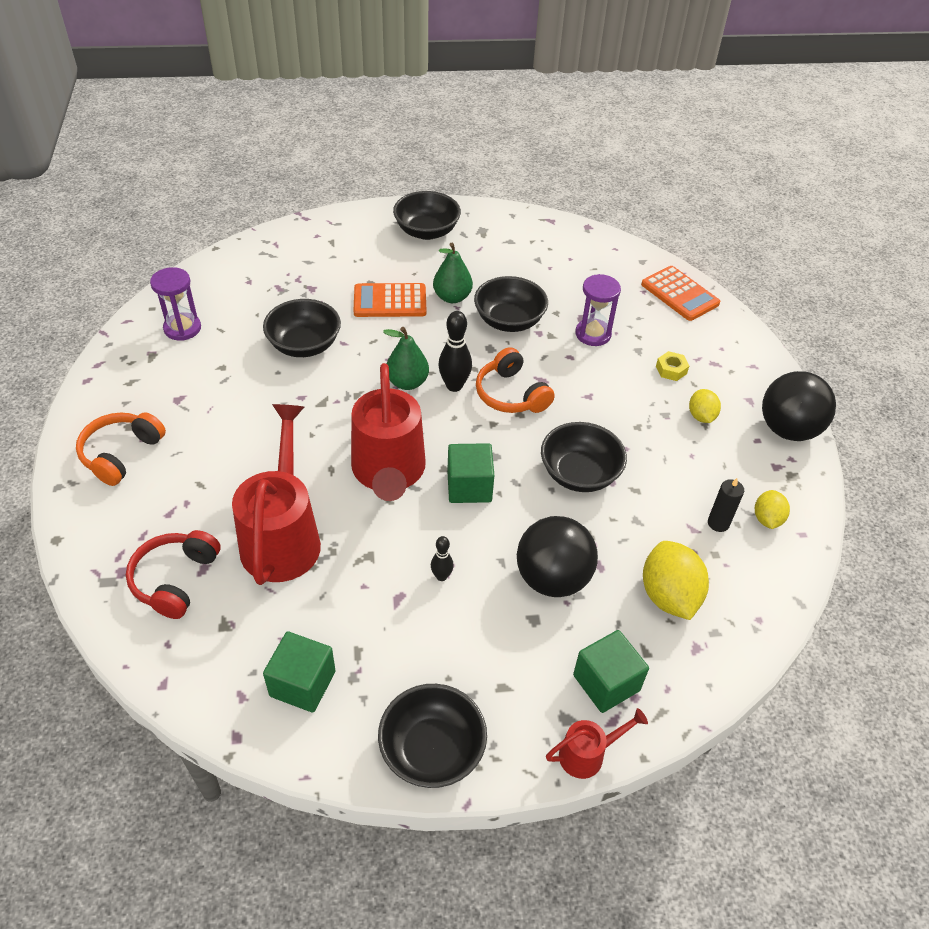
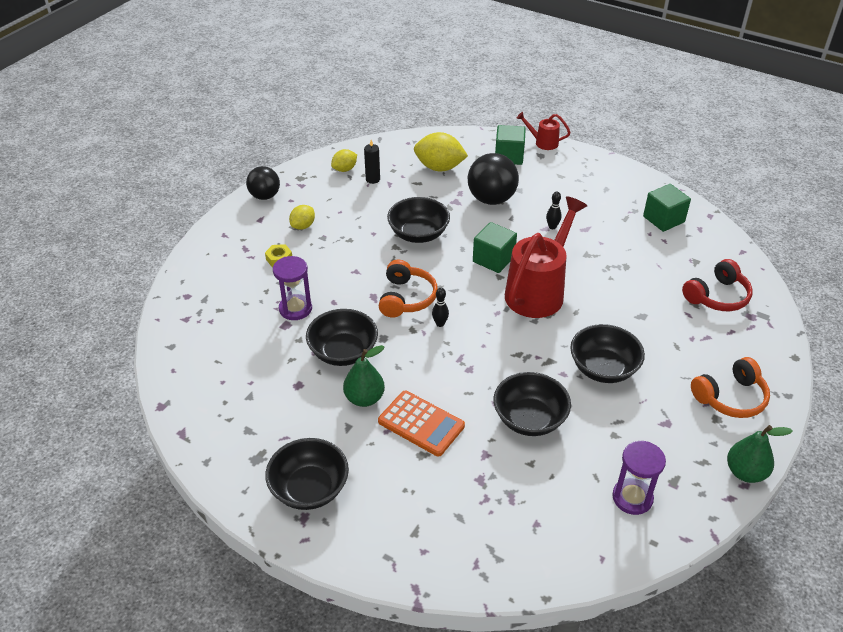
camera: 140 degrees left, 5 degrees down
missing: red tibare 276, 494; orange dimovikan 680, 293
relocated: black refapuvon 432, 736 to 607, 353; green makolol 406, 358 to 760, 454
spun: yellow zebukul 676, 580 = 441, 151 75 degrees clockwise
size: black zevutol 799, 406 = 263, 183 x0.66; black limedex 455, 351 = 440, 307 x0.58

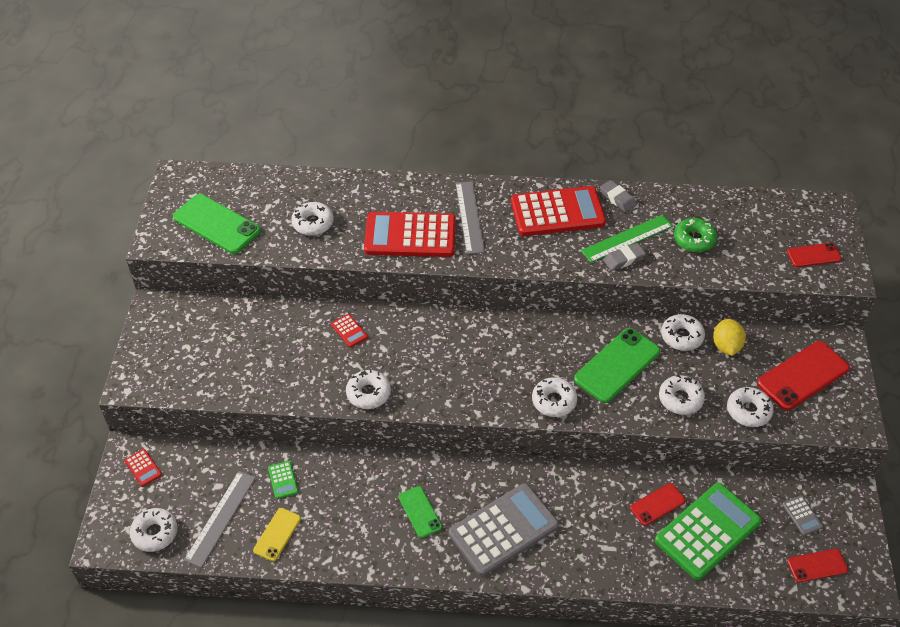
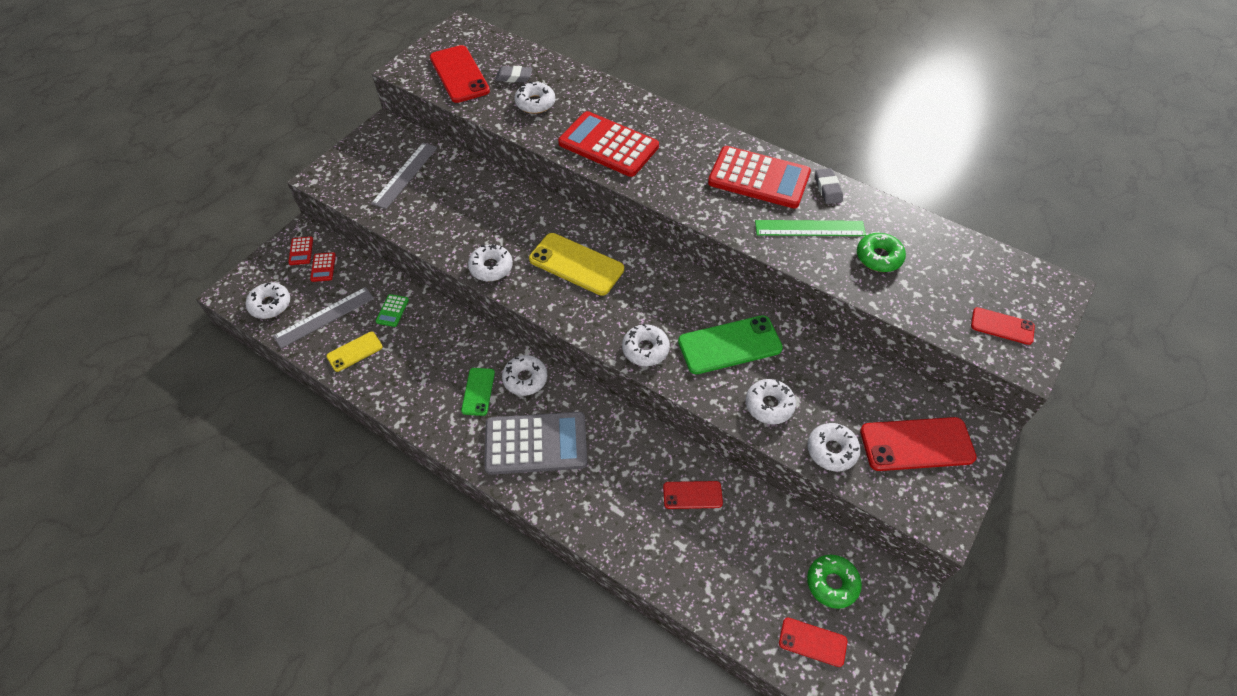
camera: 30 degrees right, 5 degrees up
missing: green dimovikan 708, 531; yellow zebukul 729, 337
appeared: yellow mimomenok 576, 264
relocated: red dimovikan 349, 330 to 323, 267; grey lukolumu 470, 217 to 404, 176; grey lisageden 624, 257 to 513, 74; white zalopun 683, 332 to 524, 375
exchanged: grey dimovikan 802, 515 to green zalopun 834, 582
colour: green mimomenok 217, 224 to red mimomenok 460, 74

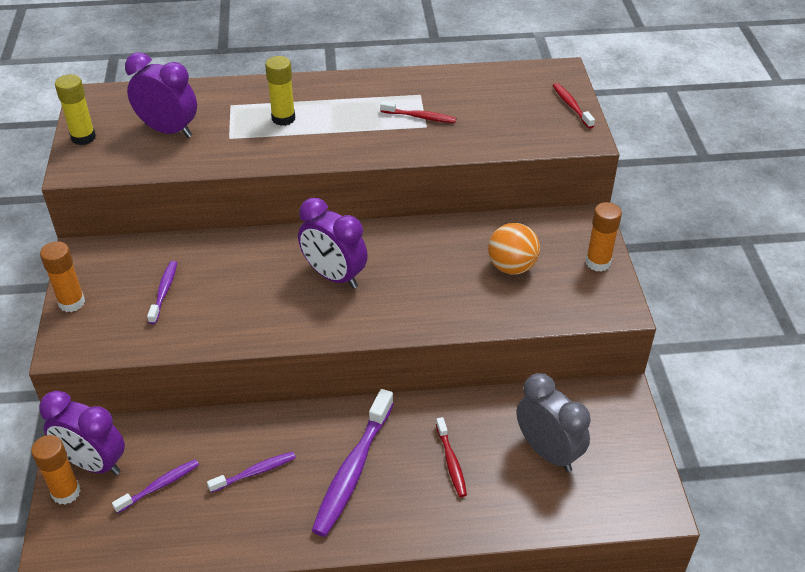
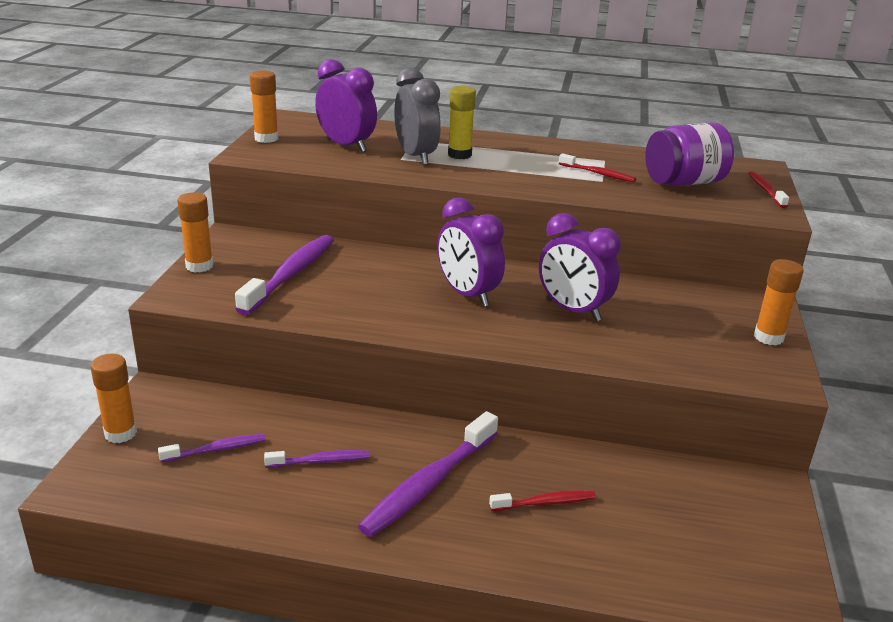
camera: 15 degrees right, 15 degrees down
missing: orange zevutol 514, 249
appeared: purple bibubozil 689, 154
relocated: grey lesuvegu 554, 422 to 417, 116; purple lesuvegu 82, 433 to 580, 267
colour: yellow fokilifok 75, 109 to orange fokilifok 264, 106
spun: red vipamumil 451, 457 = 542, 500 105 degrees counterclockwise
size: purple vipamumil 162, 292 = 284, 275 x1.89

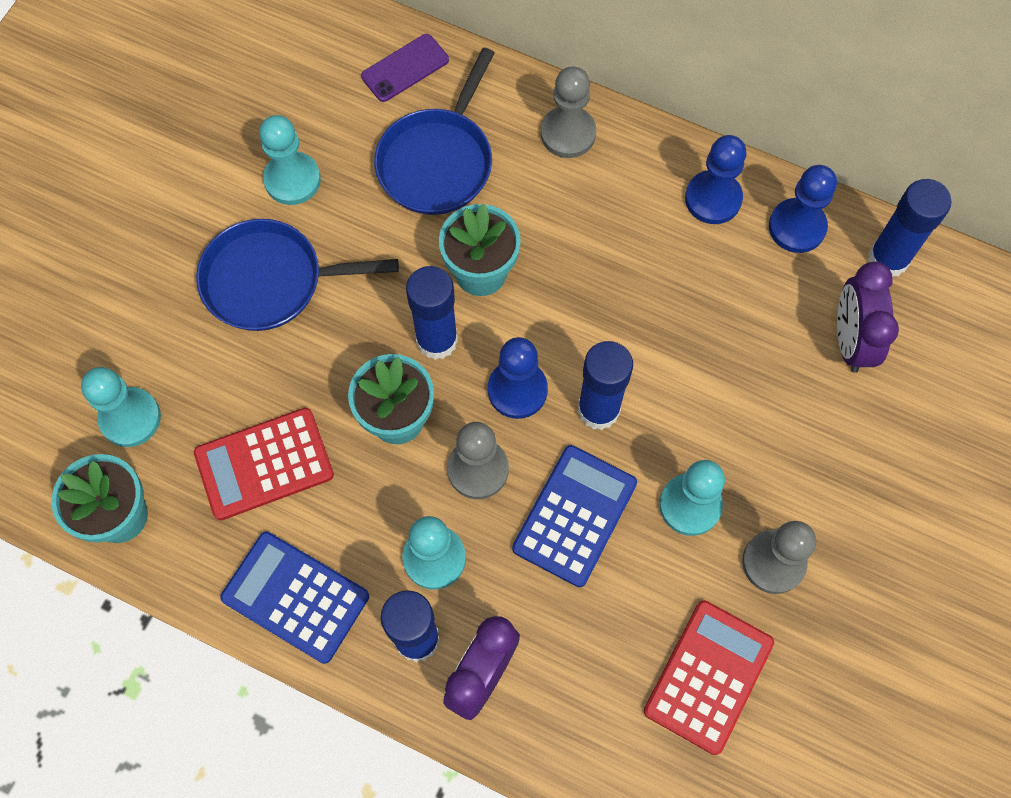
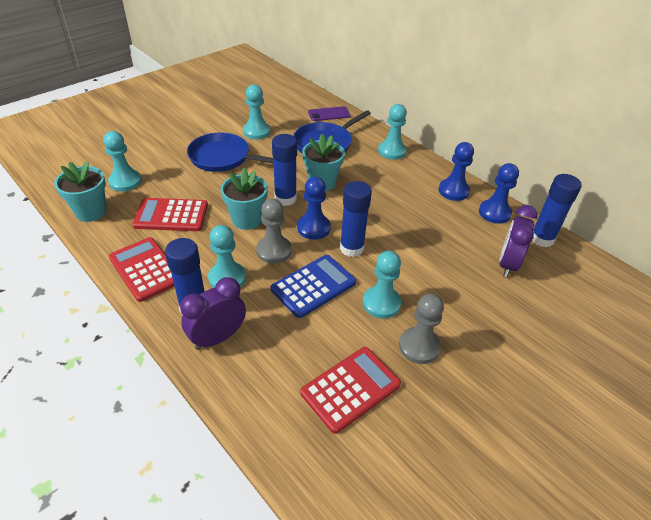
camera: 20 degrees right, 25 degrees down
colour: blue dimovikan 294, 598 to red dimovikan 141, 269; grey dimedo 568, 112 to turquoise dimedo 392, 132

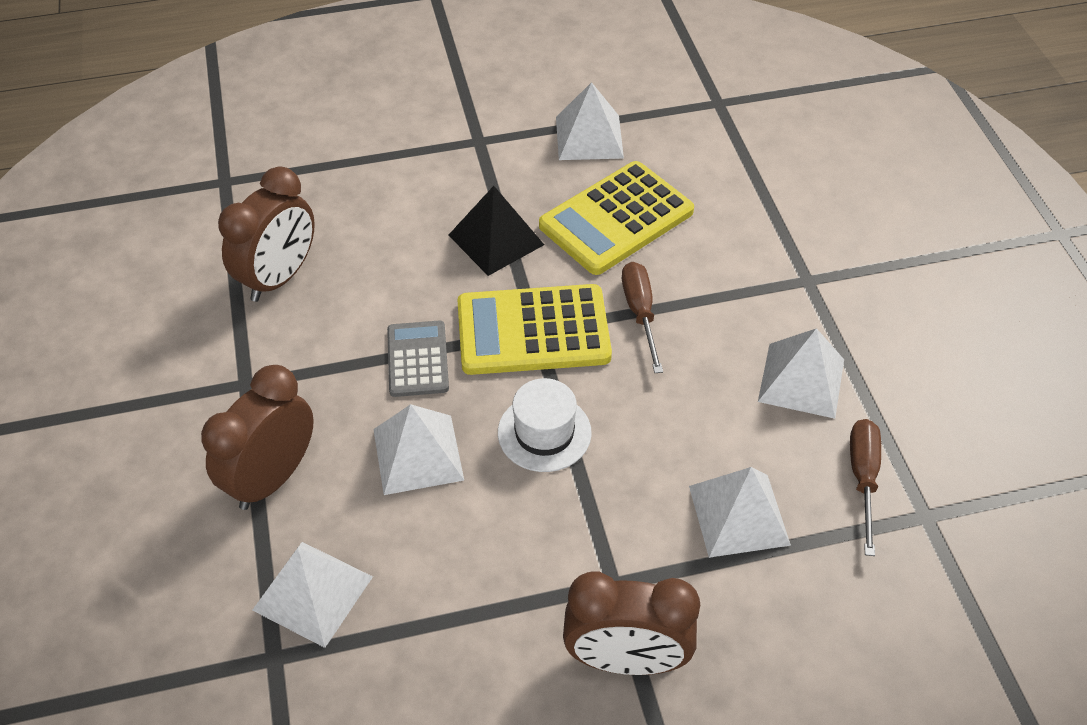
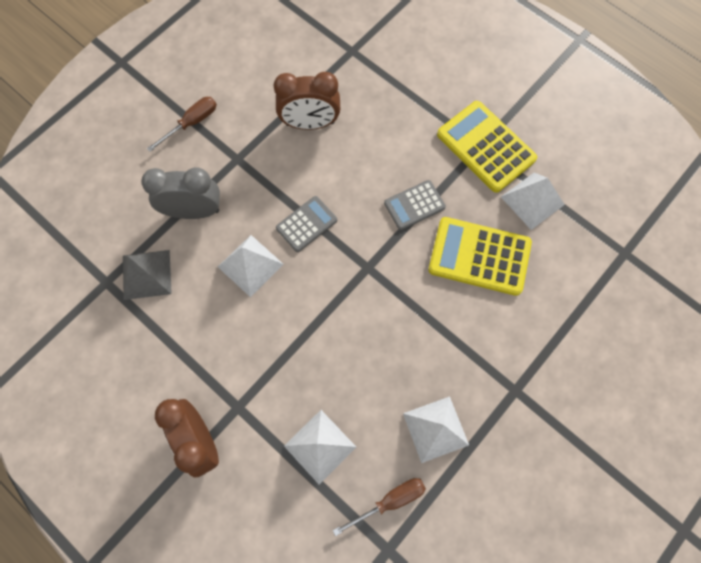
camera: 55 degrees right, 20 degrees up
missing: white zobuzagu 545, 425
relocated: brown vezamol 642, 317 to 182, 124; yellow dimovikan 534, 329 to 487, 147
exchanged: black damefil 496, 231 to grey dimovikan 415, 205
colour: white damefil 312, 595 to grey damefil 147, 275; brown lesuvegu 257, 437 to grey lesuvegu 180, 193

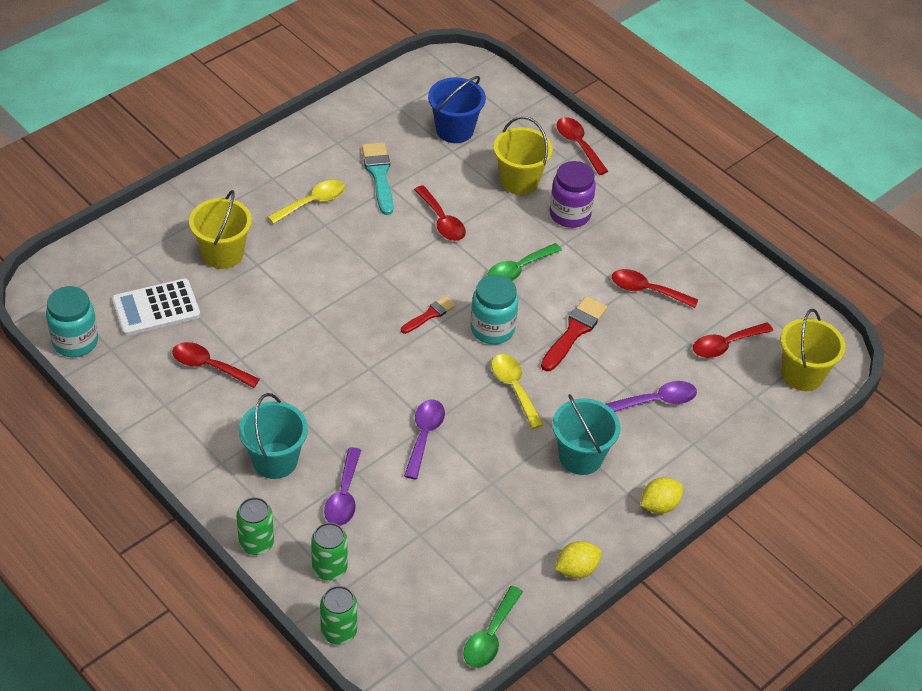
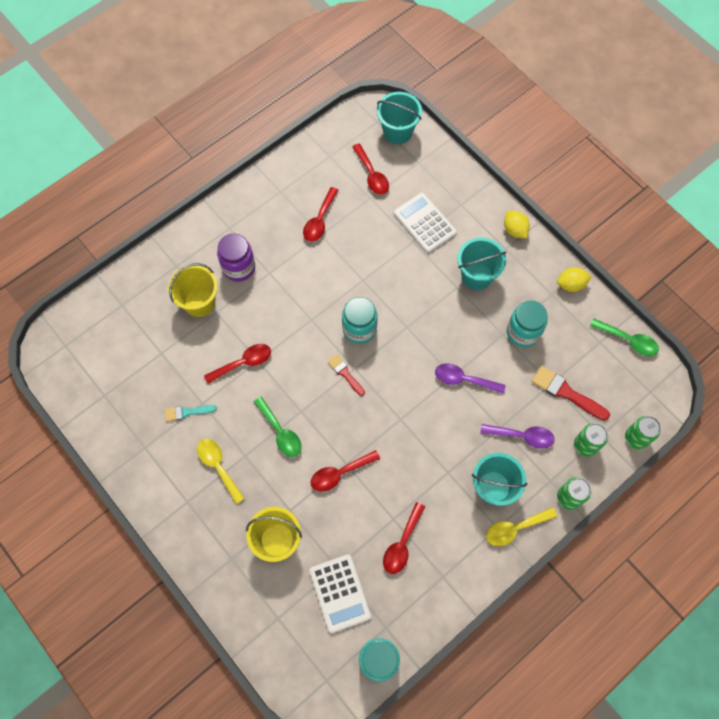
camera: 85 degrees left, 20 degrees up
missing: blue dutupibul 457, 109
appeared: turquoise bibubozil 527, 323
relocated: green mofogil 525, 262 to 278, 427; red mofogil 582, 146 to 345, 471; yellow mofogil 517, 391 to 521, 526; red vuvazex 574, 333 to 571, 393
exchanged: purple mofogil 651, 396 to white dimovikan 425, 223
colour: yellow dutupibul 813, 350 to turquoise dutupibul 399, 118
spun: yellow zebukul 578, 559 = 574, 279 75 degrees counterclockwise
size: turquoise vuvazex 377, 178 = 191, 413 x0.61

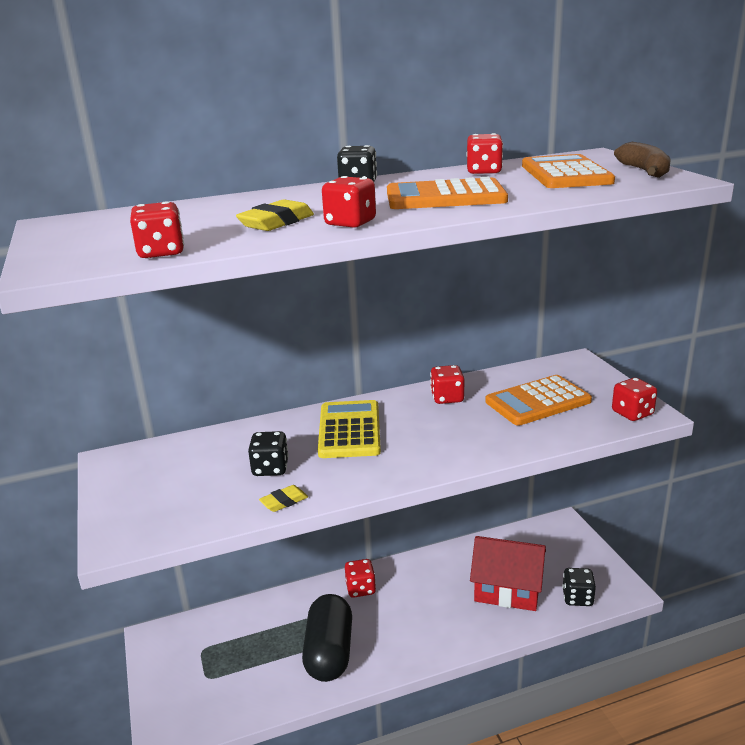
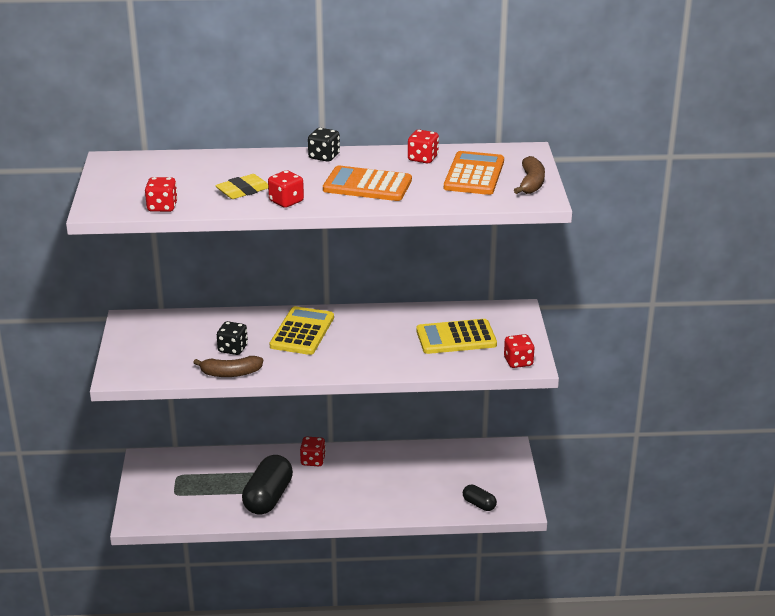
camera: 15 degrees right, 5 degrees up
missing: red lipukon 447, 384; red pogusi 508, 573
exchanged: yellow lisageden 283, 498 to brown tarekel 228, 366; black lipukon 579, 587 to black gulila 480, 498
colour: orange dimovikan 538, 400 to yellow dimovikan 456, 336

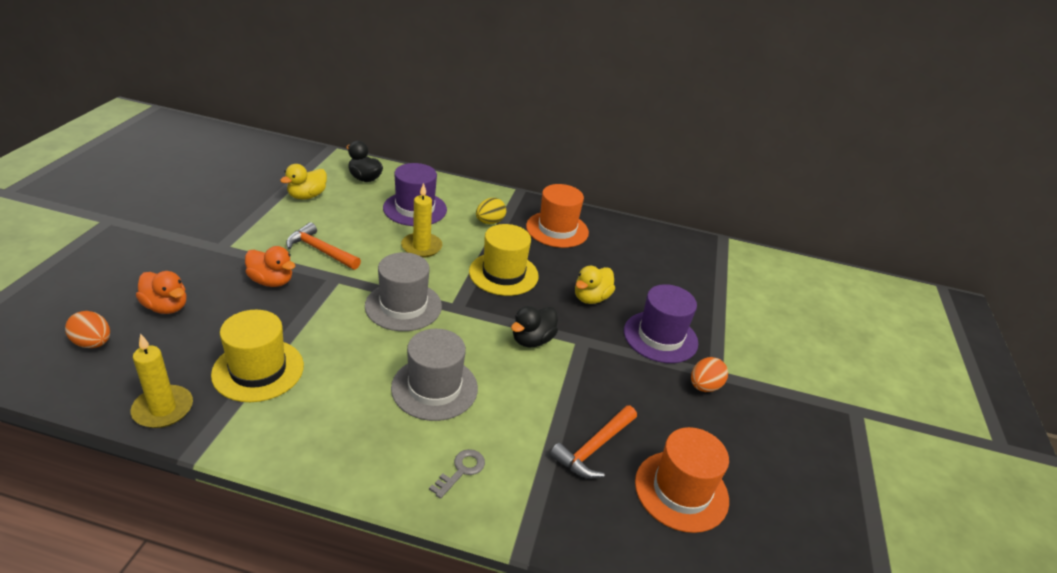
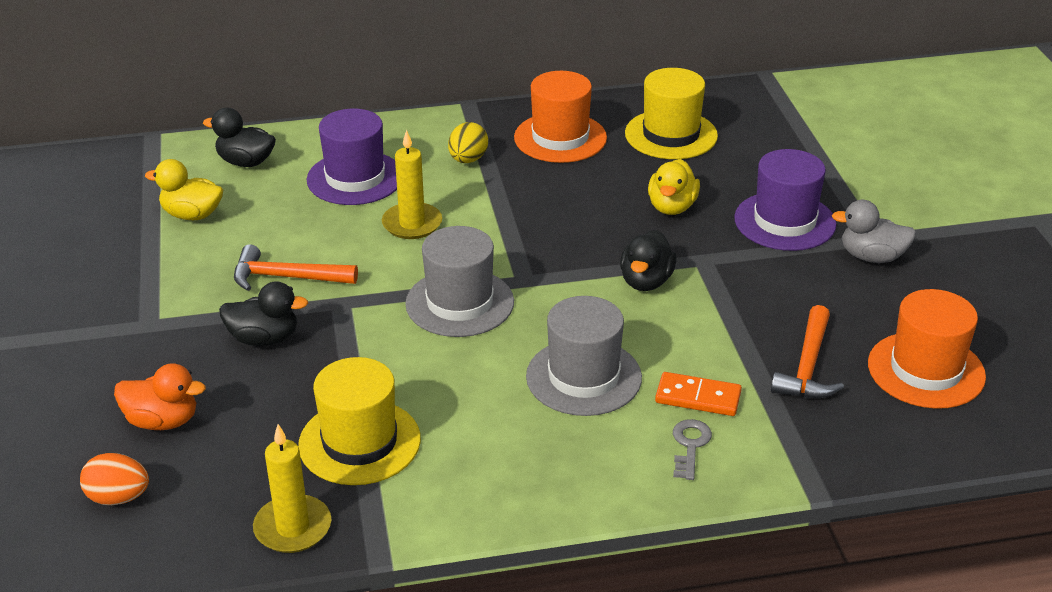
camera: 20 degrees left, 0 degrees up
appeared: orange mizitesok 698, 394
relocated: yellow zobuzagu 504, 260 to 671, 113
exchanged: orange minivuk 709, 374 to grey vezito 874, 231
colour: orange vezito 270, 266 to black vezito 263, 313
spun: yellow vezito 303, 181 = 184, 189 90 degrees clockwise

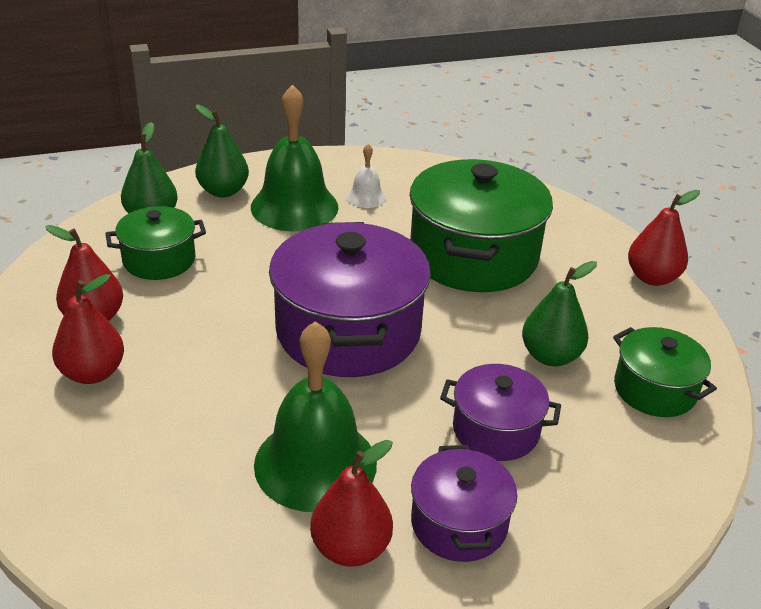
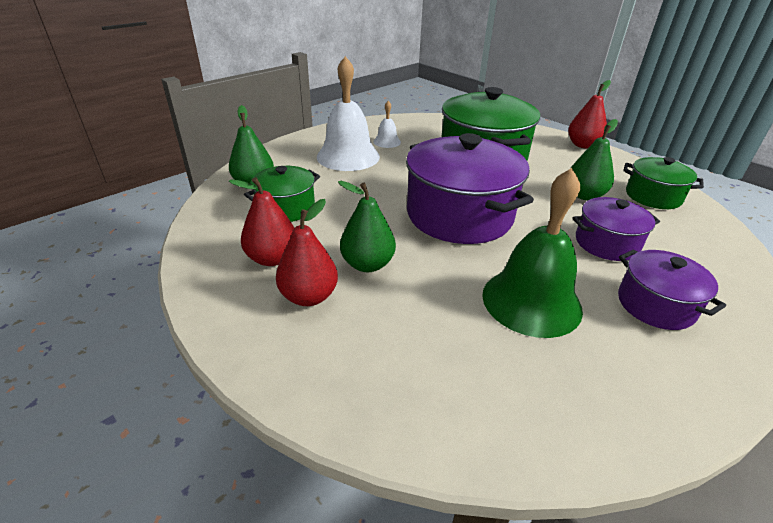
camera: 25 degrees left, 0 degrees up
missing: red makolol 351, 503
relocated: green makolol 222, 151 to 367, 226
colour: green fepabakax 294, 158 to white fepabakax 348, 113

